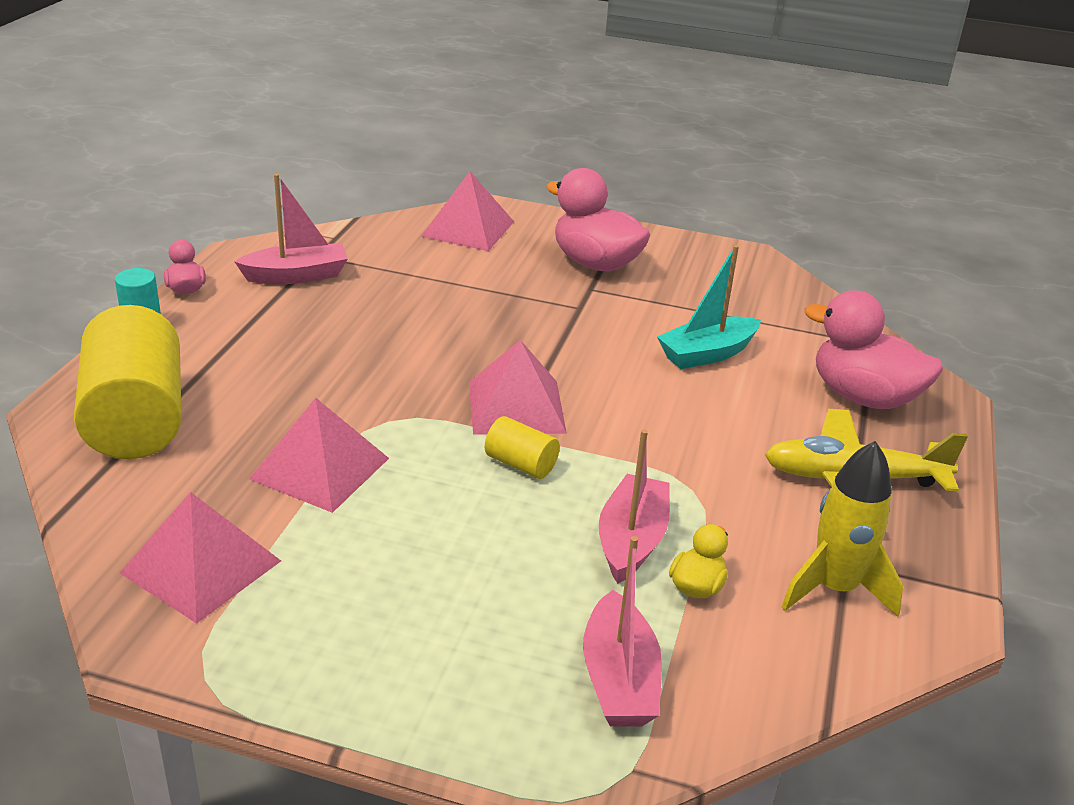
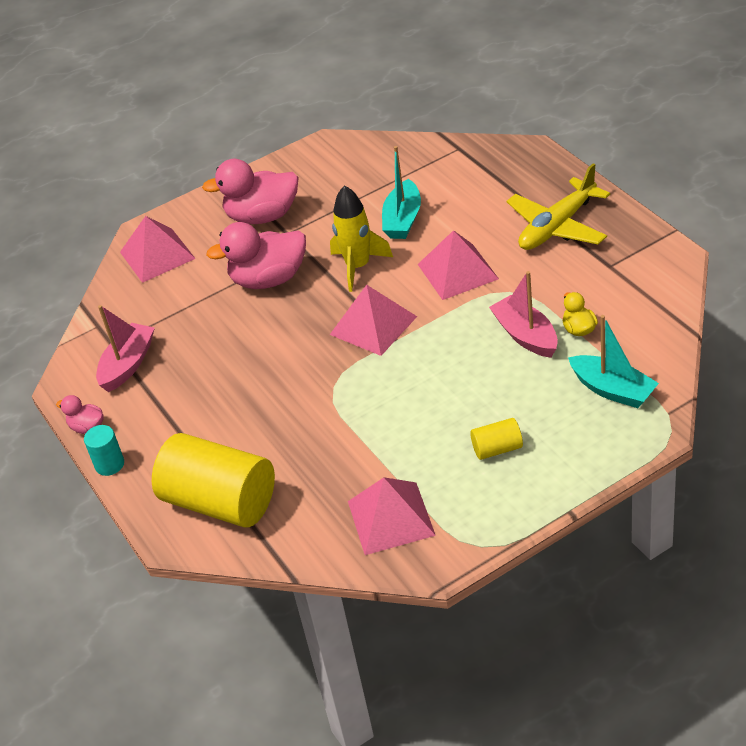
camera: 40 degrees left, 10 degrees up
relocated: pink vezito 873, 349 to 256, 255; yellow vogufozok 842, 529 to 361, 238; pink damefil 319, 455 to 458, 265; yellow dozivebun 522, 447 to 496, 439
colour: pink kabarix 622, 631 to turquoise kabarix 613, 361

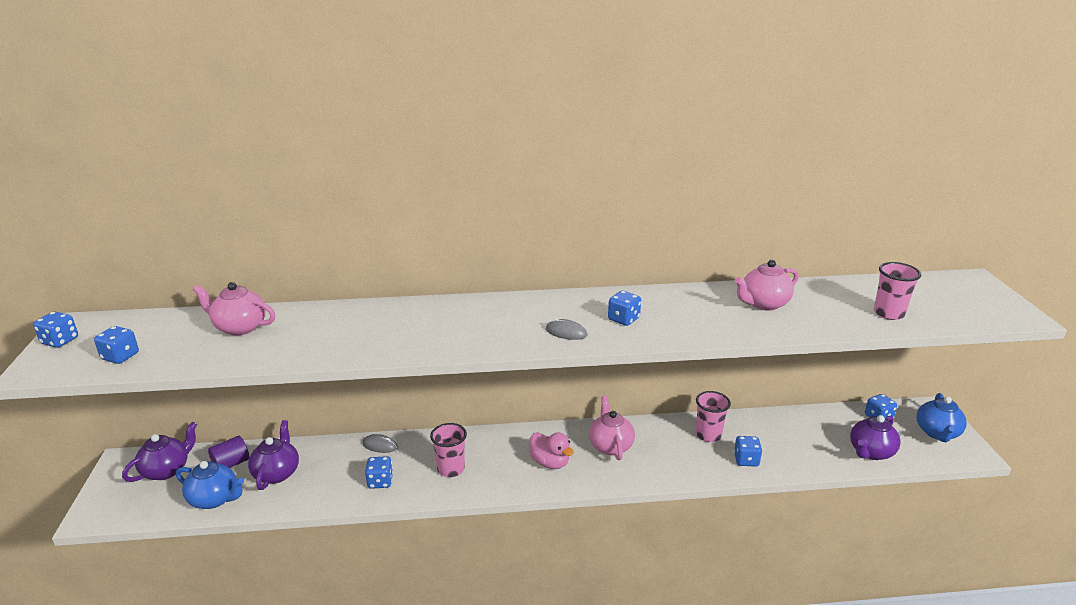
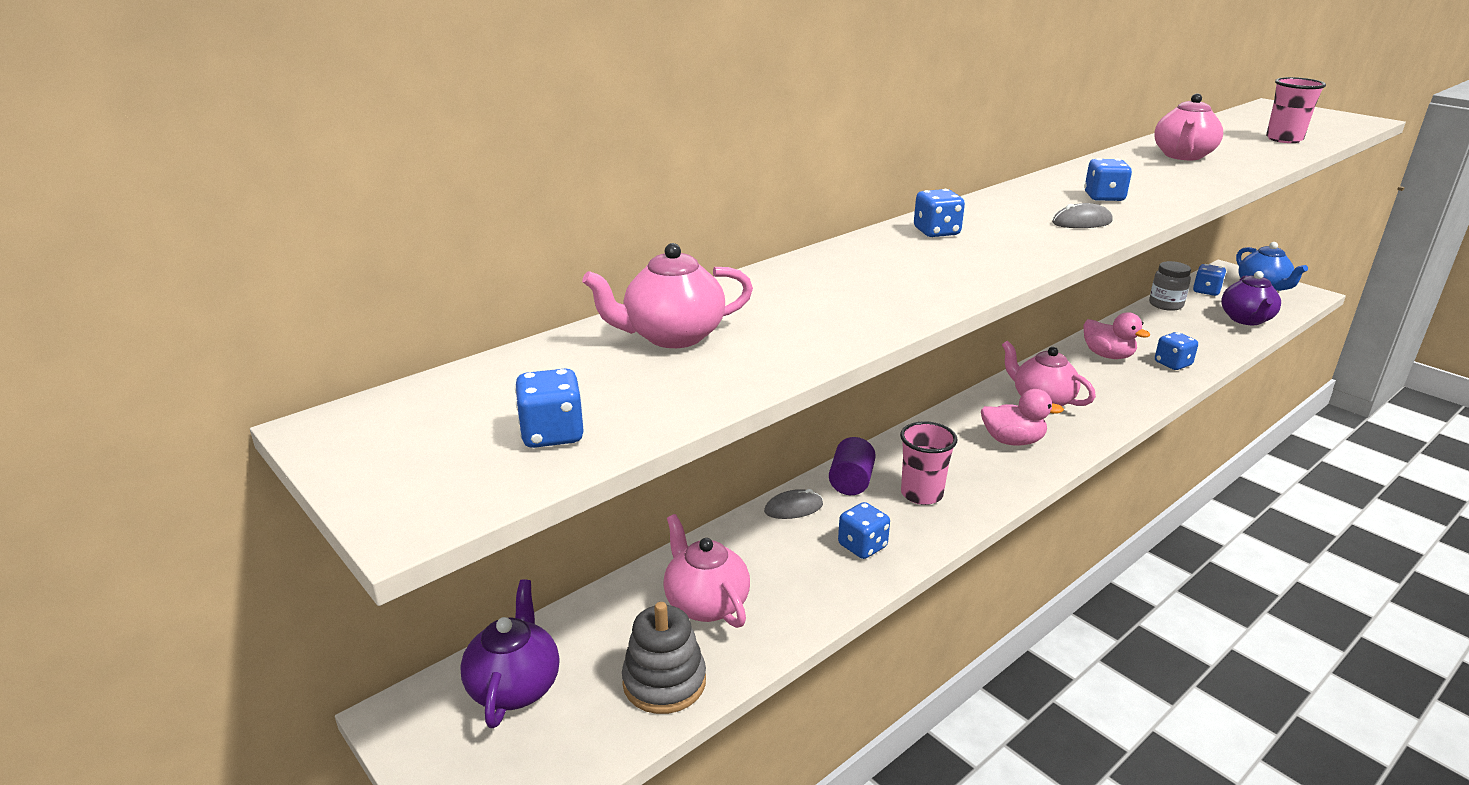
camera: 35 degrees left, 0 degrees up
appeared: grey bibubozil 1170, 286
relocated: purple dozivebun 228, 452 to 852, 466; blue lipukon 55, 330 to 939, 213
exchanged: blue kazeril 210, 485 to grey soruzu 664, 658; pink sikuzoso 713, 416 to pink vezito 1116, 335
colour: purple kazeril 273, 455 to pink kazeril 706, 571

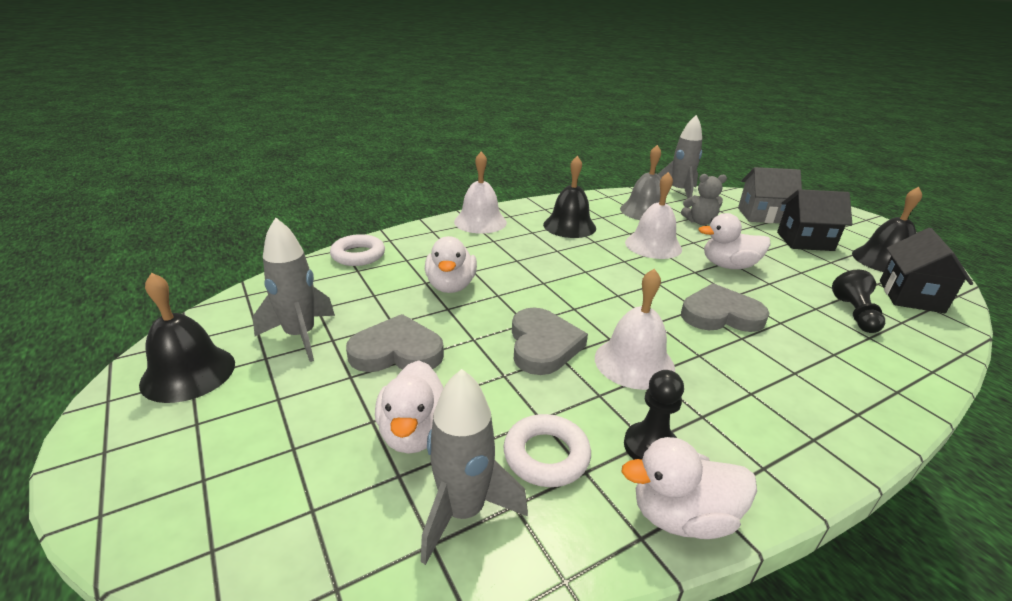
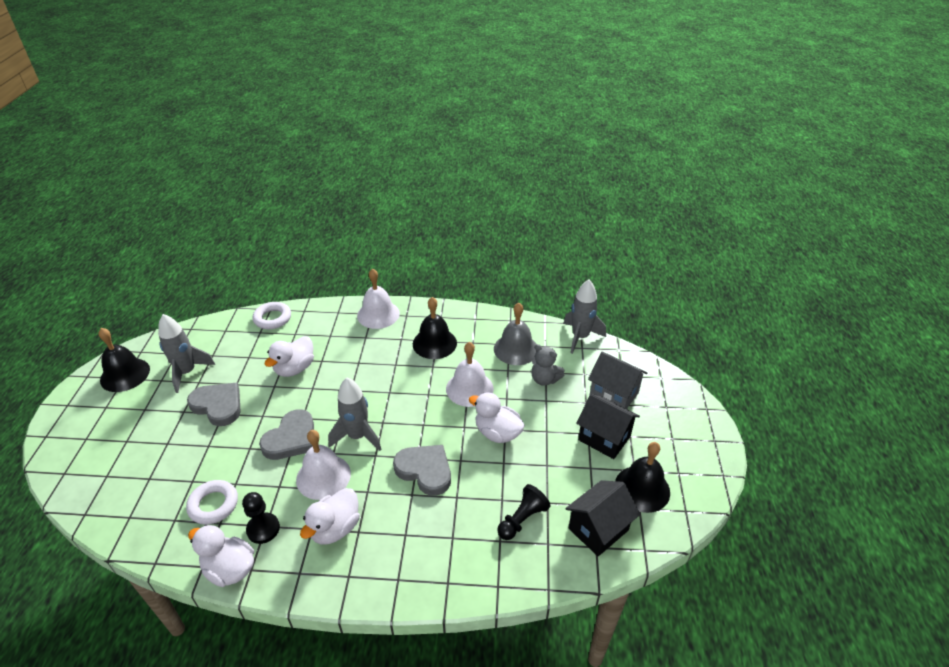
camera: 35 degrees right, 10 degrees up
relocated: white vezito 409, 407 to 330, 516; grey vogufozok 474, 467 to 354, 414

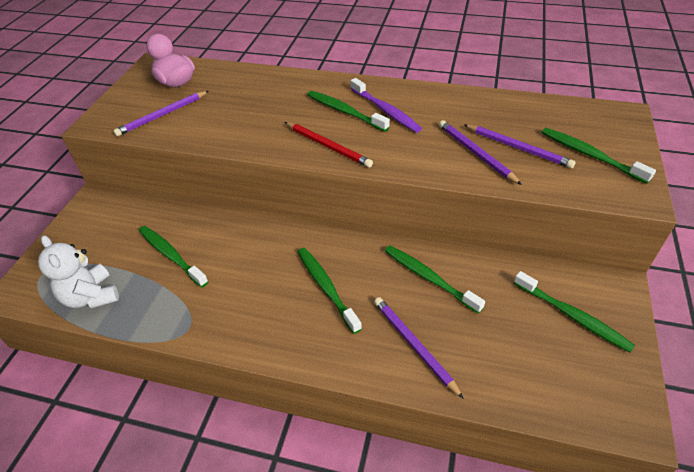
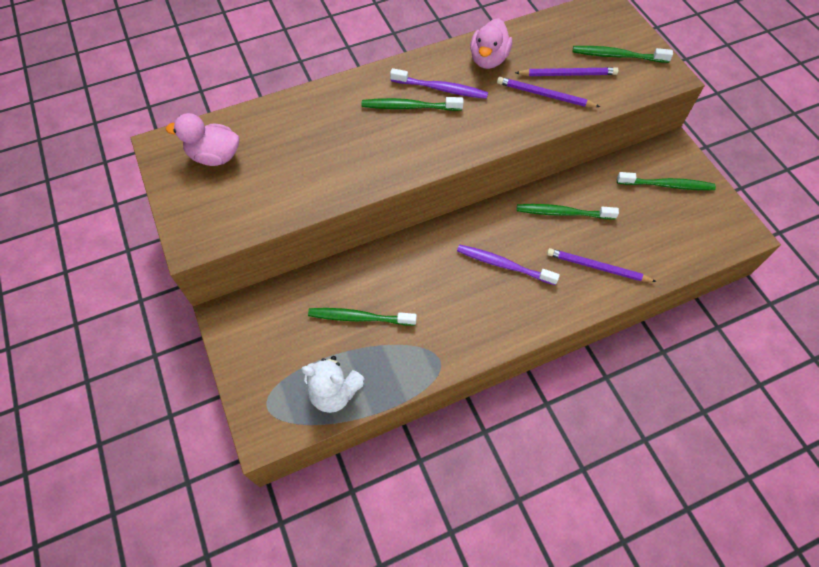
camera: 40 degrees left, 15 degrees up
missing: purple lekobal 161, 113; red lekobal 329, 145
appeared: pink vezito 491, 43
colour: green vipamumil 330, 291 to purple vipamumil 508, 264

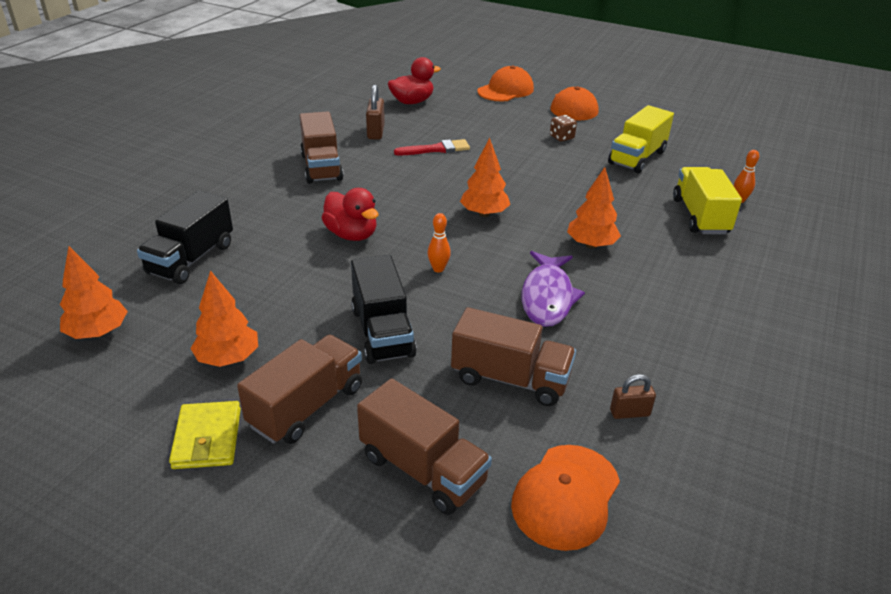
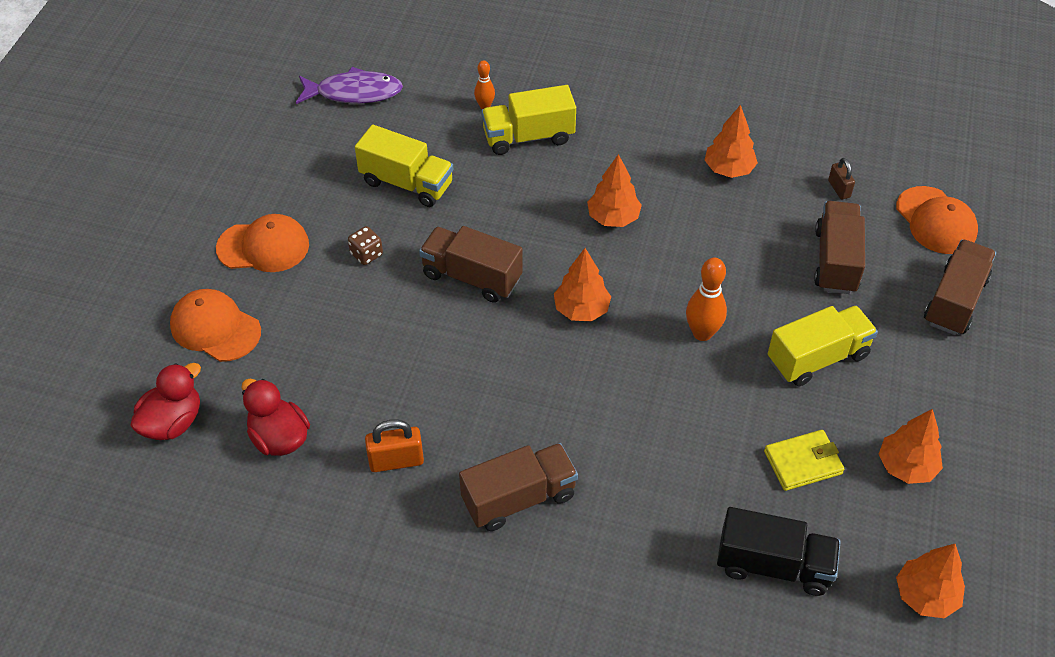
camera: 100 degrees left, 15 degrees up
missing: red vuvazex 432, 147
appeared: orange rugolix 731, 141
relocated: red vezito 350, 214 to 165, 401; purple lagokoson 553, 289 to 349, 85; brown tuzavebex 299, 389 to 471, 264; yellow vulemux 205, 435 to 804, 460
colour: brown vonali 375, 112 to orange vonali 394, 445; black tuzavebex 384, 309 to yellow tuzavebex 823, 345
spun: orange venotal 565, 498 = 937, 220 45 degrees clockwise
size: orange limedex 439, 242 = 706, 299 x1.66

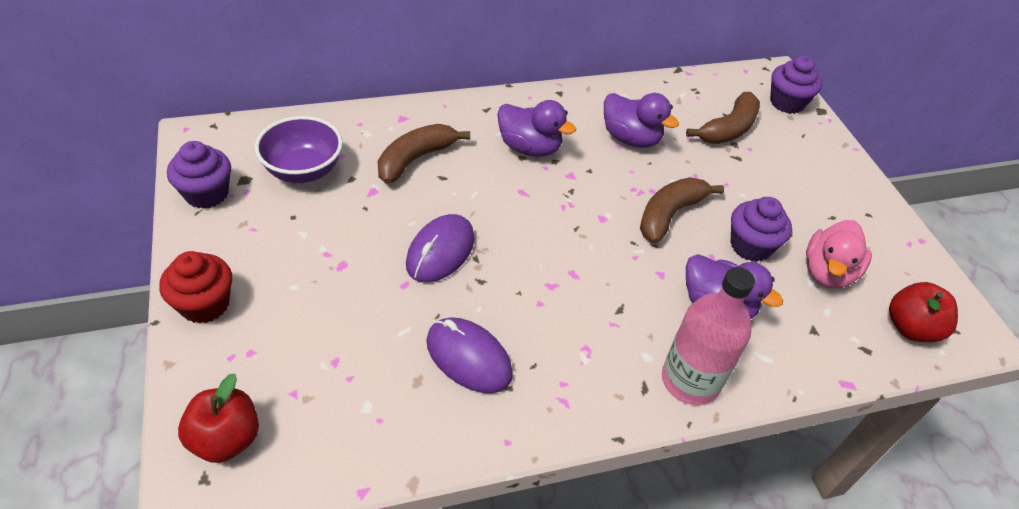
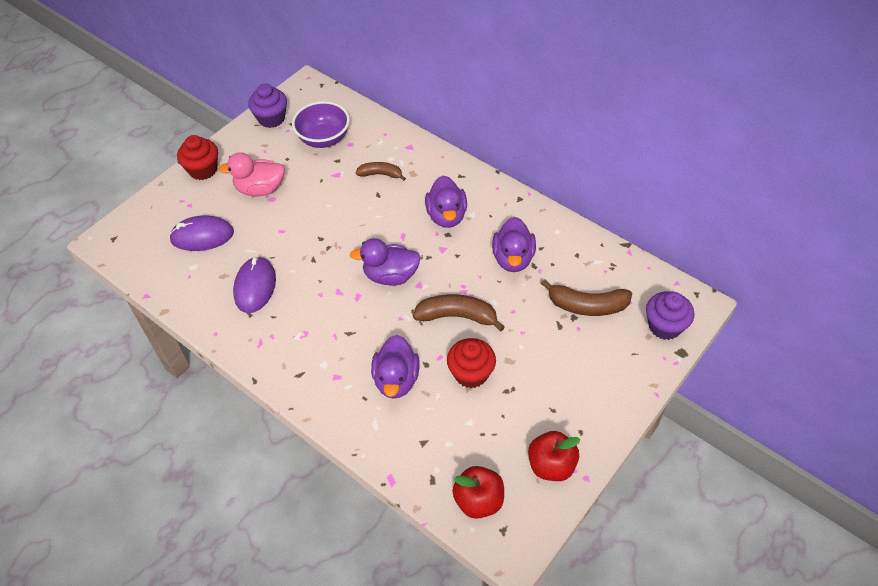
camera: 60 degrees right, 5 degrees up
missing: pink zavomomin 708, 336
appeared: purple vezito 385, 262
relocated: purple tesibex 440, 248 to 201, 233; pink vezito 839, 254 to 251, 174; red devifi 218, 418 to 554, 456
colour: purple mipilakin 761, 229 to red mipilakin 471, 363
size: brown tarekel 423, 154 = 381, 171 x0.64

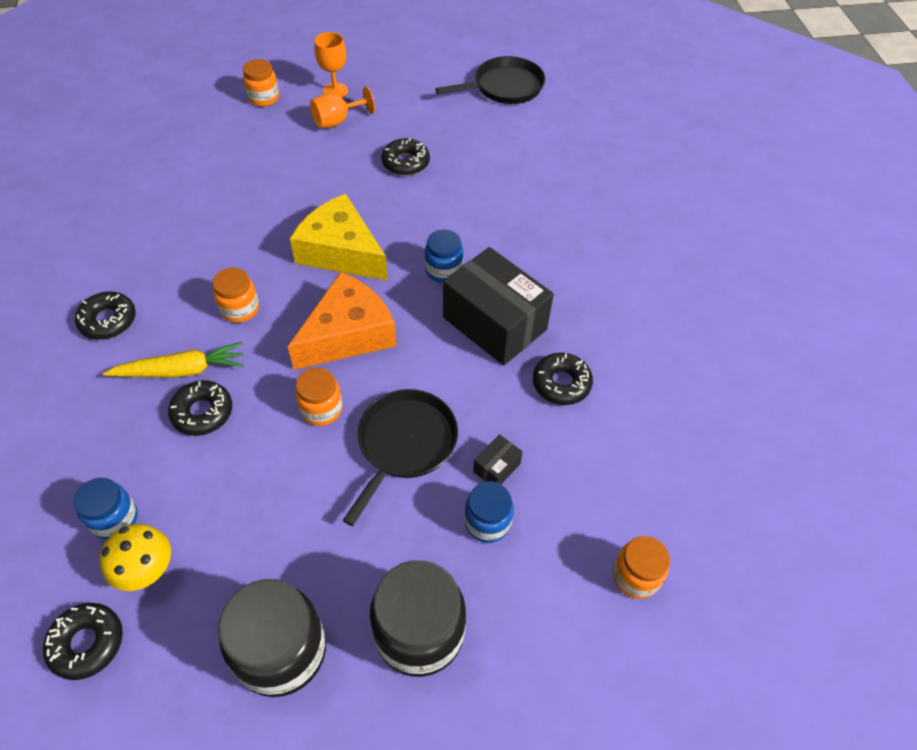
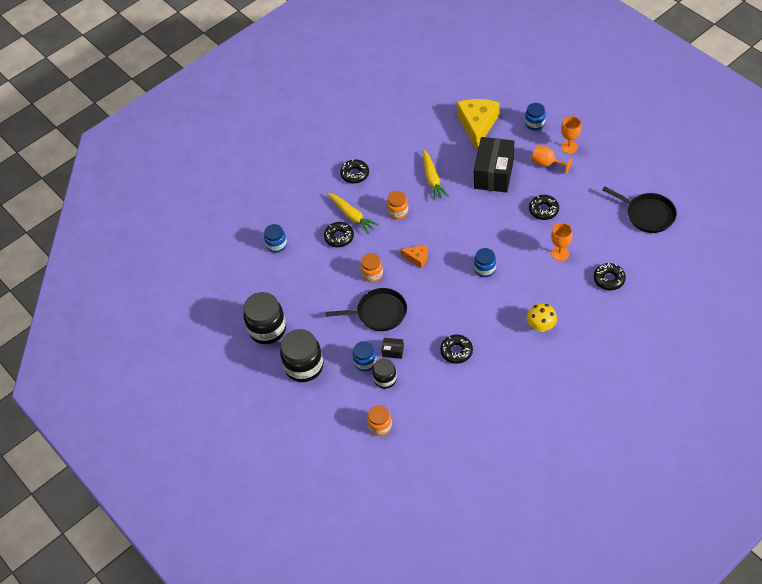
camera: 65 degrees right, 0 degrees up
appeared: black bibubozil 385, 373; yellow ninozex 436, 175; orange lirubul 562, 242
relocated: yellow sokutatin 339, 237 to 478, 124; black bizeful 498, 306 to 494, 165; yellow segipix 135, 557 to 542, 317; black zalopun 83, 641 to 610, 276
colour: orange bibubozil 261, 82 to blue bibubozil 535, 116
size: orange sokutatin 342, 321 = 413, 256 x0.48

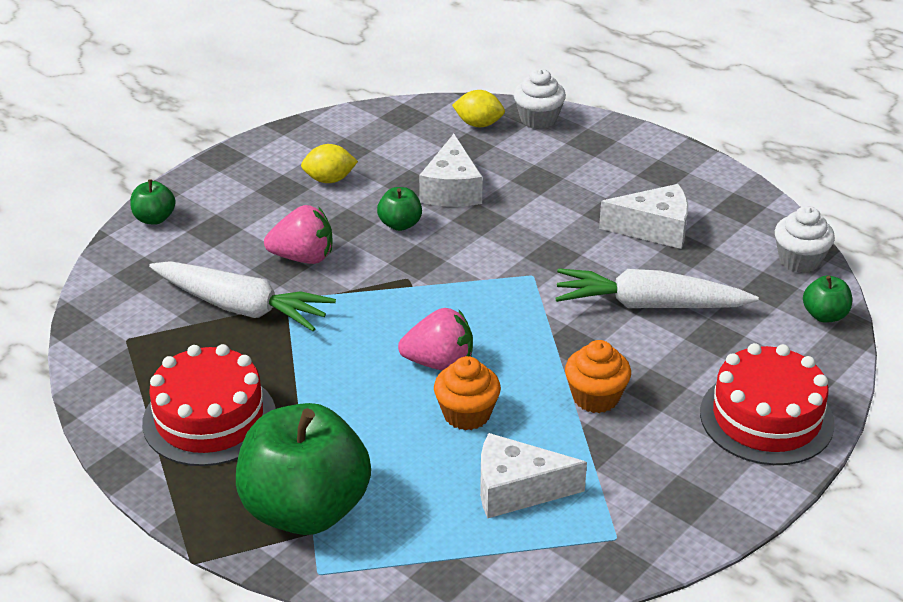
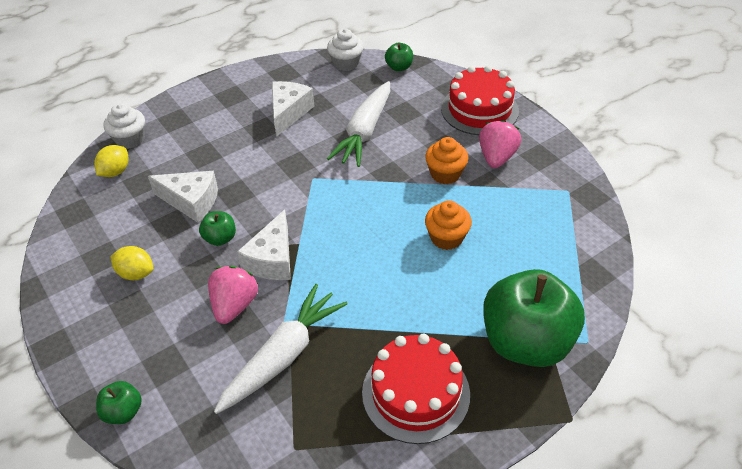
camera: 75 degrees left, 10 degrees up
relocated: white sokutatin 533, 476 to 264, 244; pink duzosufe 435, 339 to 500, 144
spun: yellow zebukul 329, 163 = 131, 263 75 degrees counterclockwise

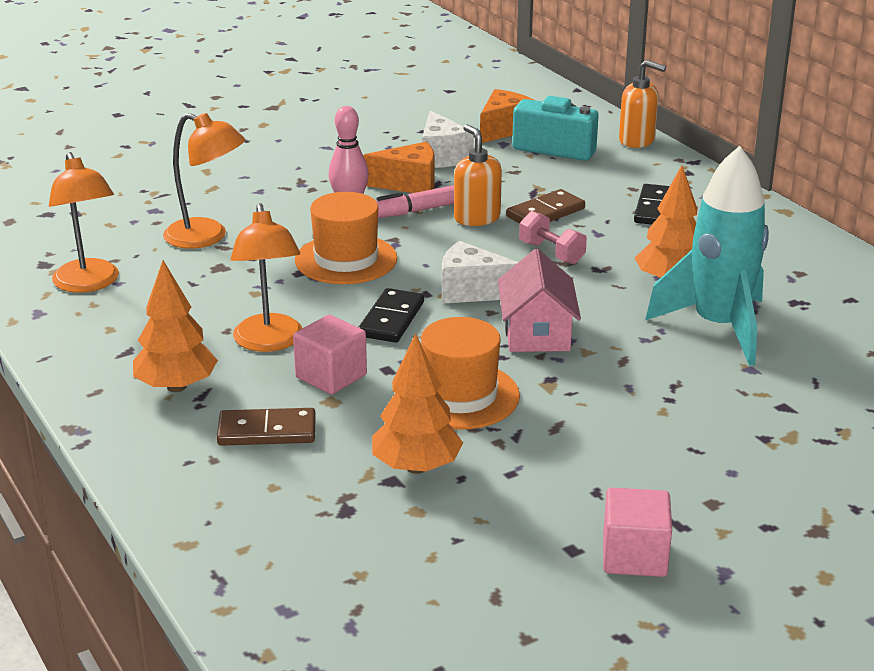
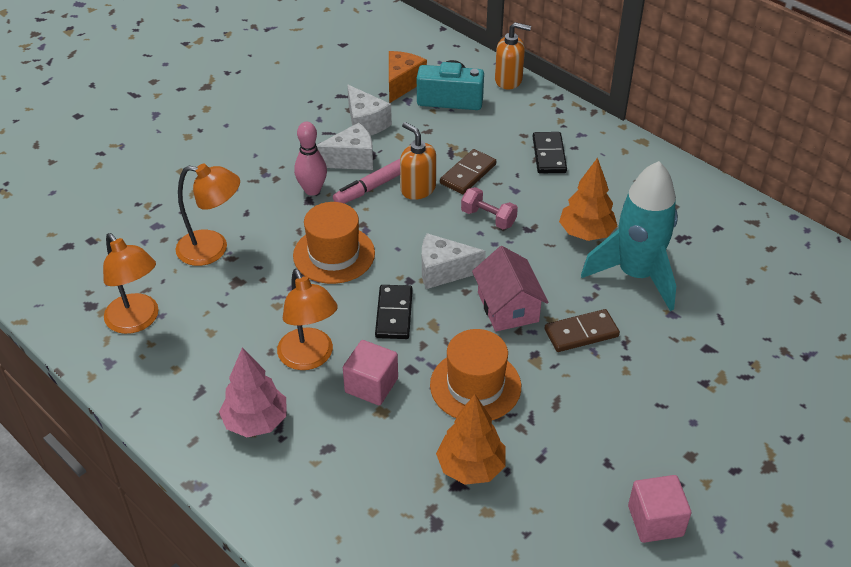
camera: 15 degrees left, 15 degrees up
relocated: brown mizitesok 266, 427 to 582, 330
colour: orange rugolix 175, 326 to pink rugolix 253, 392; orange sokutatin 399, 167 to white sokutatin 344, 146

